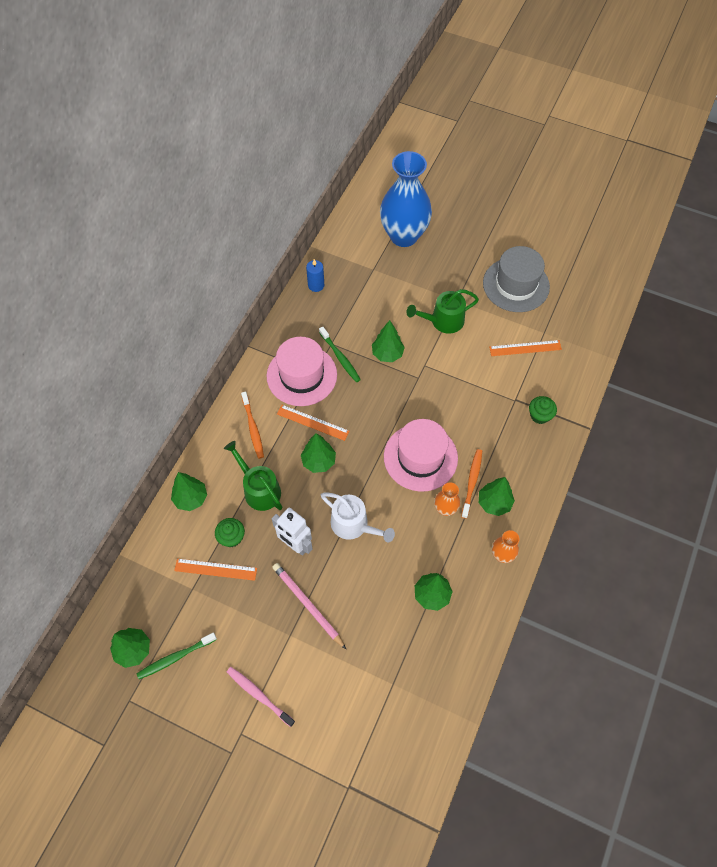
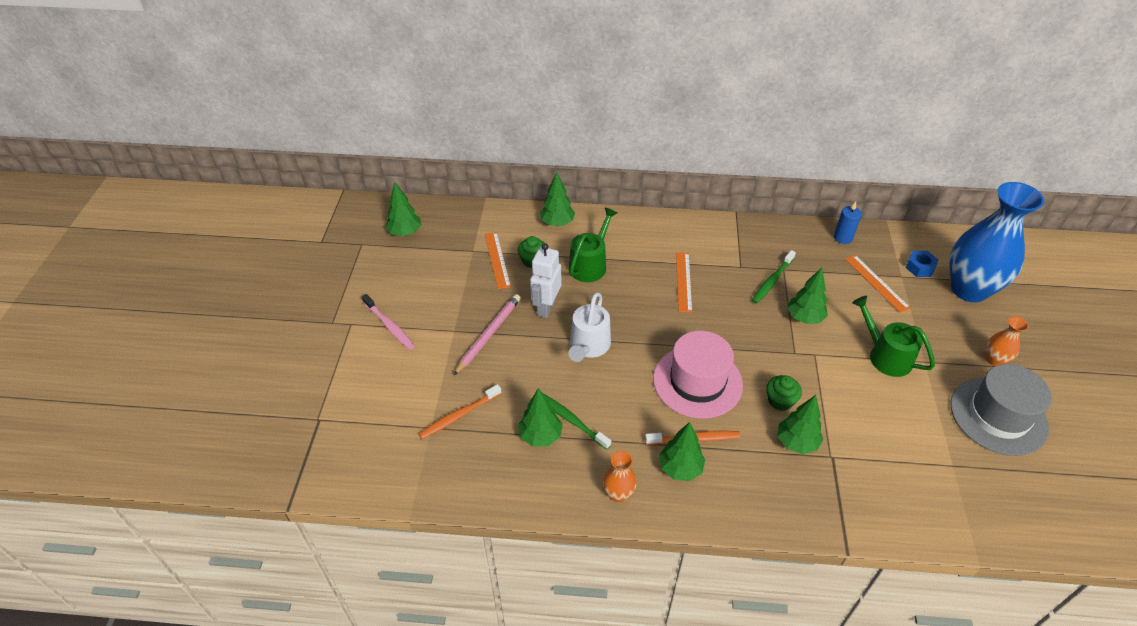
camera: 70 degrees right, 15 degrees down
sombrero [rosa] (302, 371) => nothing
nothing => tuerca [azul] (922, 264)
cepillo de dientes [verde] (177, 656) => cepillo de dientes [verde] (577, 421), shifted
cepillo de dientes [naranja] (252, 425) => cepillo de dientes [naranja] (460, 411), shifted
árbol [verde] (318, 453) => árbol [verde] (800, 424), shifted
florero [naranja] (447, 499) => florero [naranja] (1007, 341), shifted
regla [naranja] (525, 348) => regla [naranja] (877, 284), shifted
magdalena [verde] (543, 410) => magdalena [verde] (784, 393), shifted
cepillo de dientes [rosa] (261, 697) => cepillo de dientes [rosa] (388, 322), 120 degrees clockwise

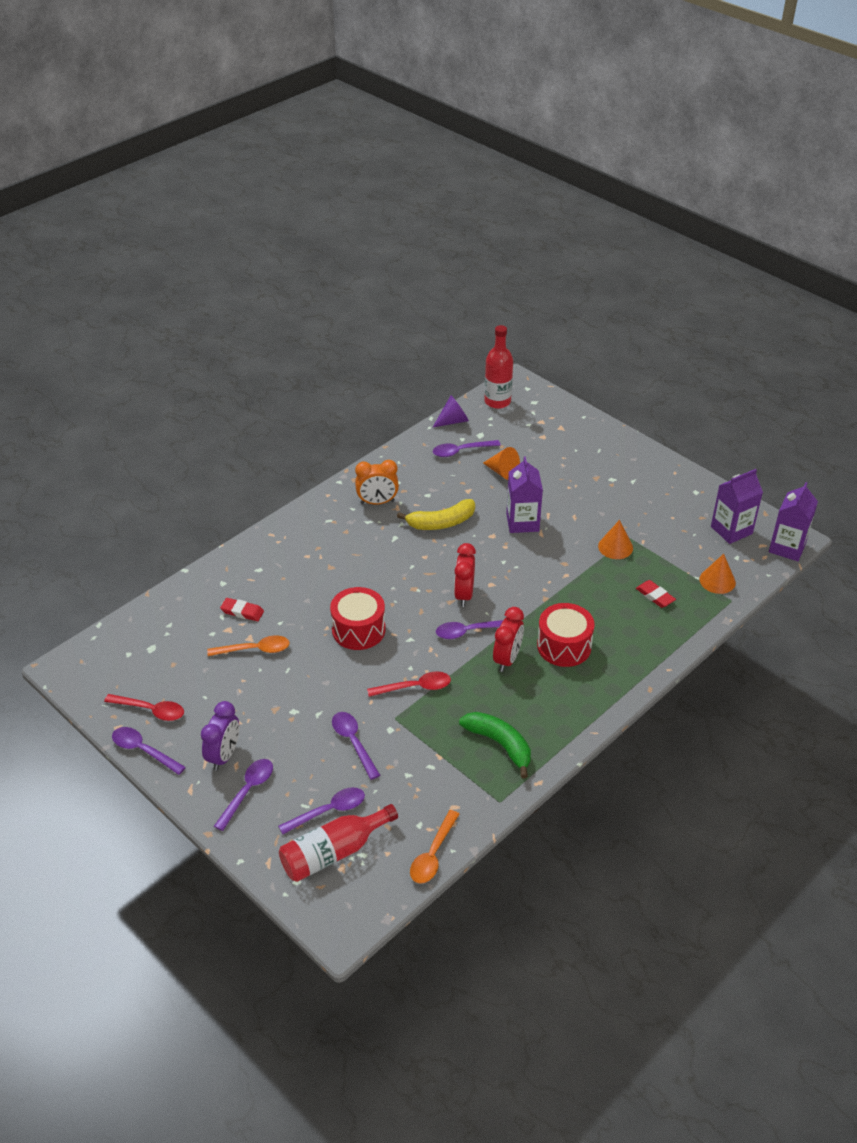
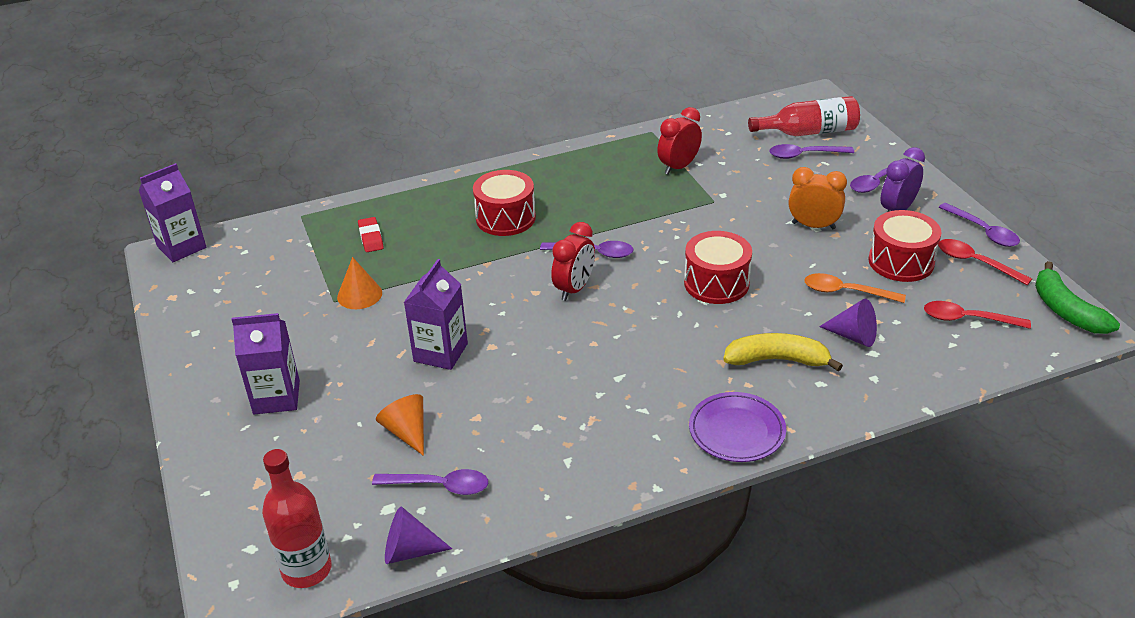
camera: 155 degrees left, 5 degrees down
cuchara [morado] (356, 746) => nothing
cuchara [naranja] (434, 847) => nothing
cono [naranja] (718, 574) => nothing
nothing => plato [morado] (737, 427)
nothing => tambor [rojo] (904, 246)
despertador [naranja] (377, 482) => despertador [naranja] (818, 198), shifted
cuchara [rojo] (409, 684) => cuchara [rojo] (977, 315), shifted
plátano [amarillo] (436, 514) => plátano [amarillo] (783, 352), shifted
plátano [verde] (495, 745) => plátano [verde] (1077, 297), shifted
despertador [rojo] (508, 639) => despertador [rojo] (679, 141), shifted
cartón de leche [morado] (737, 506) => cartón de leche [morado] (265, 363), shifted
goma de borrar [rojo] (242, 609) => cono [morado] (848, 323)

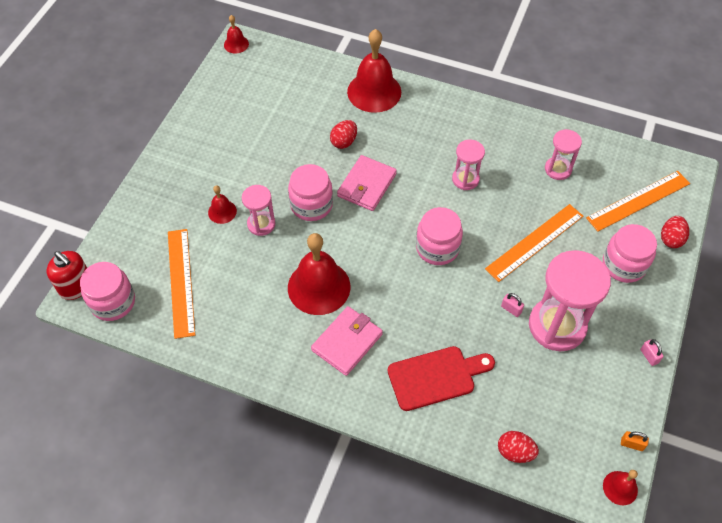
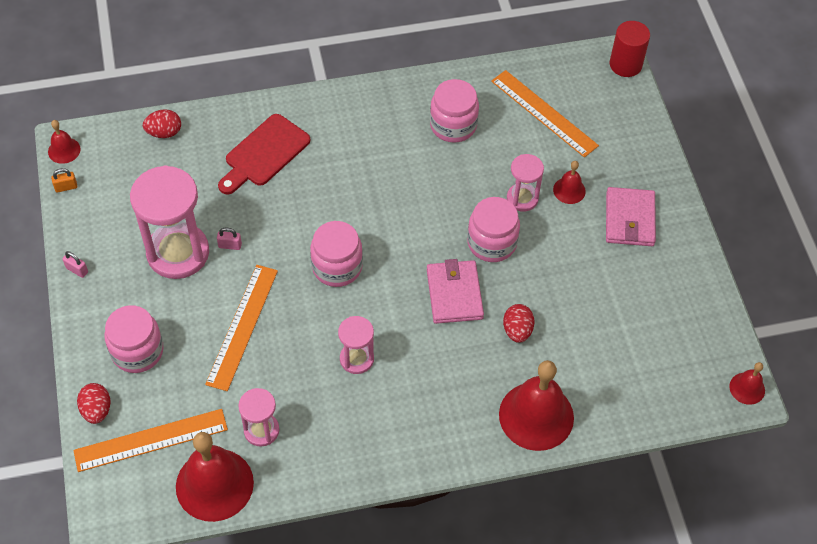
camera: 145 degrees right, 0 degrees up
tarro [rosa] (107, 291) => tarro [rosa] (454, 111), shifted
campana [rojo] (319, 274) => campana [rojo] (215, 477), shifted
cartera [rosa] (347, 341) => cartera [rosa] (631, 216), shifted
dispensador de jabón [rojo] (66, 275) => cilindro [rojo] (630, 49)
regla [naranja] (638, 201) => regla [naranja] (150, 440), 45 degrees clockwise

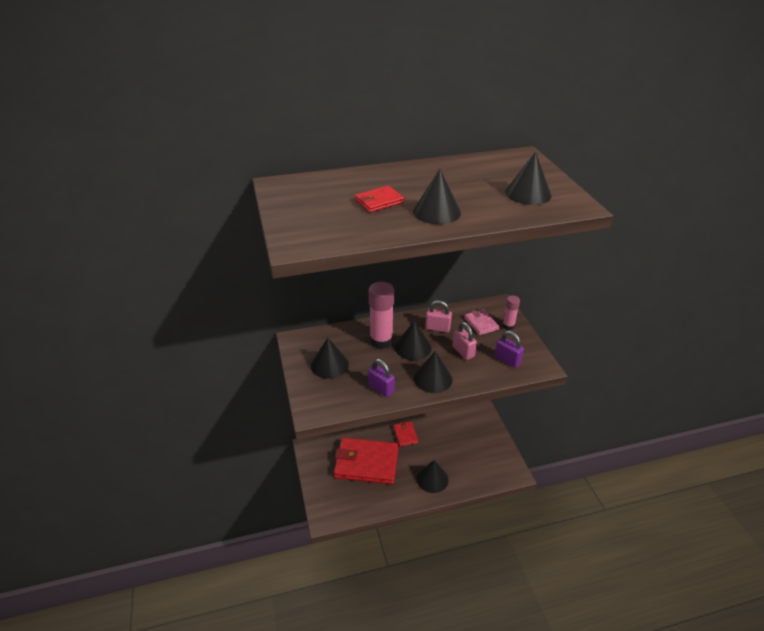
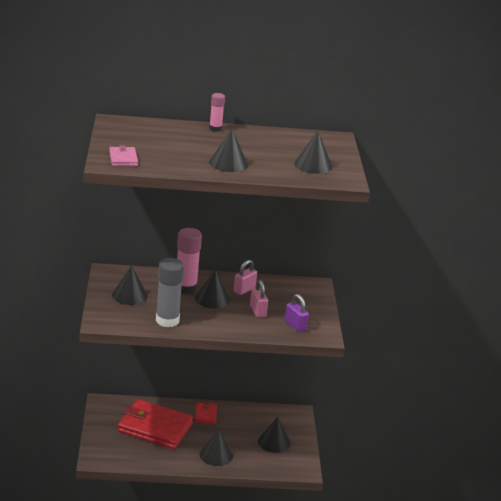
camera: 10 degrees right, 10 degrees down
cartera [rojo] (379, 199) => nothing
cono [negro] (433, 372) => cono [negro] (274, 435), shifted
cartera [rosa] (481, 322) => cartera [rosa] (123, 156), shifted
barra de pegamento [rosa] (511, 312) => barra de pegamento [rosa] (217, 112), shifted
candado [morado] (381, 378) => barra de pegamento [gris] (170, 292)
candado [rosa] (438, 316) => candado [rosa] (245, 277), 75 degrees counterclockwise

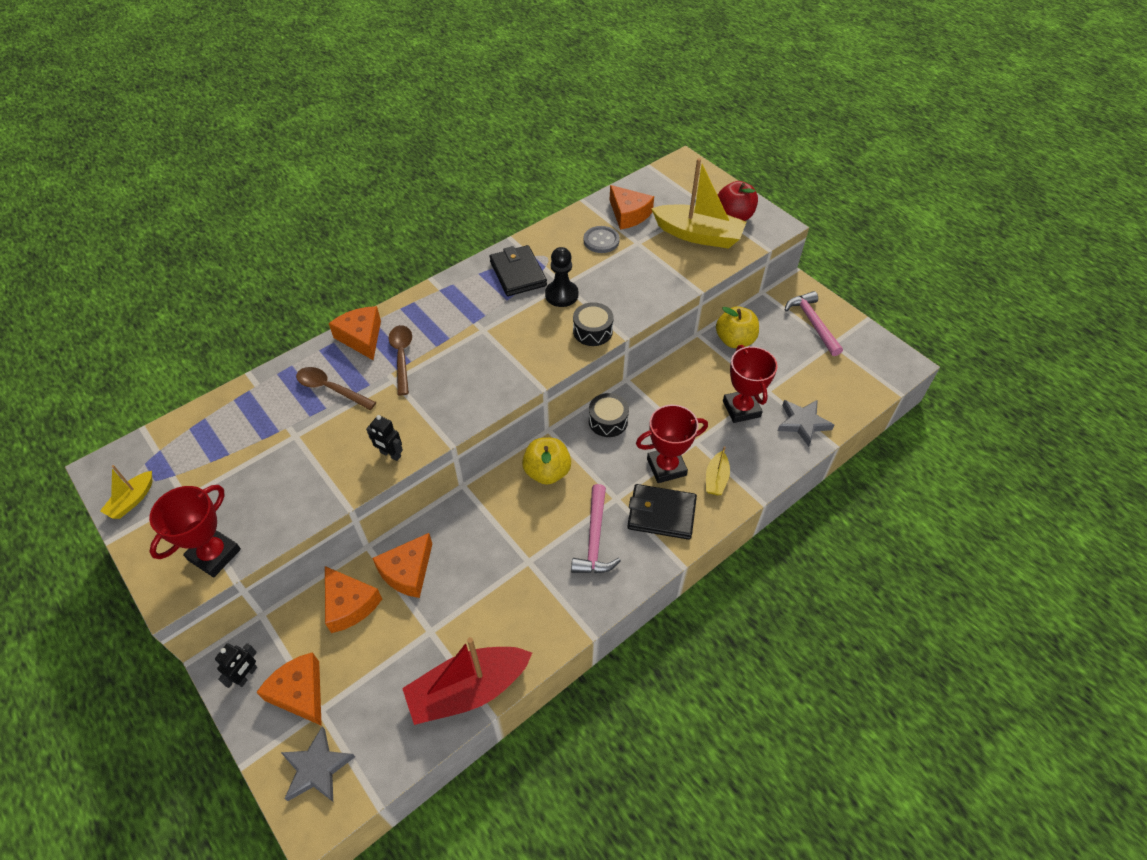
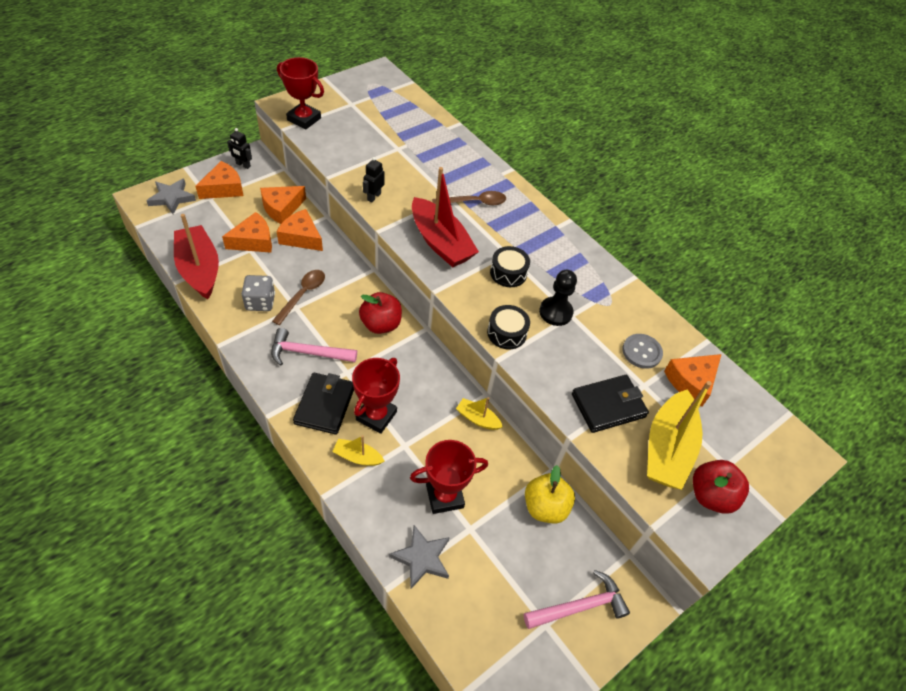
camera: 85 degrees right, 0 degrees up
nothing => dado [gris] (258, 293)
nothing => barco [rojo] (445, 217)
barco [amarillo] (126, 492) => barco [amarillo] (479, 413), shifted
cuchara [marrón] (336, 388) => cuchara [marrón] (298, 297), shifted
queso [naranja] (354, 333) => queso [naranja] (247, 232), shifted
cartera [negro] (518, 270) => cartera [negro] (610, 404), shifted
tambor [negro] (609, 415) => tambor [negro] (510, 266), shifted
manzana [amarillo] (546, 461) => manzana [rojo] (380, 313)
trofeo [rojo] (672, 444) => trofeo [rojo] (376, 396), 45 degrees clockwise

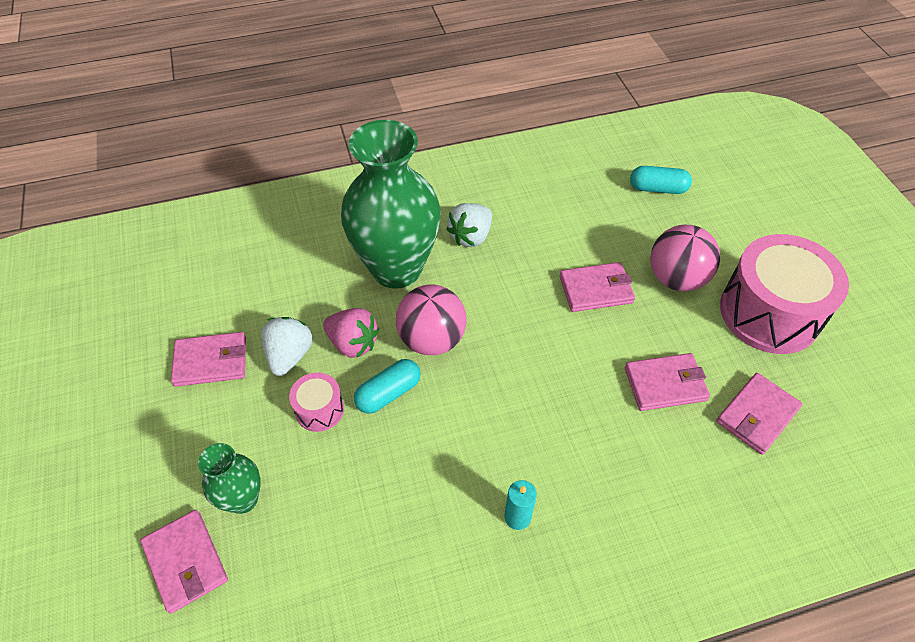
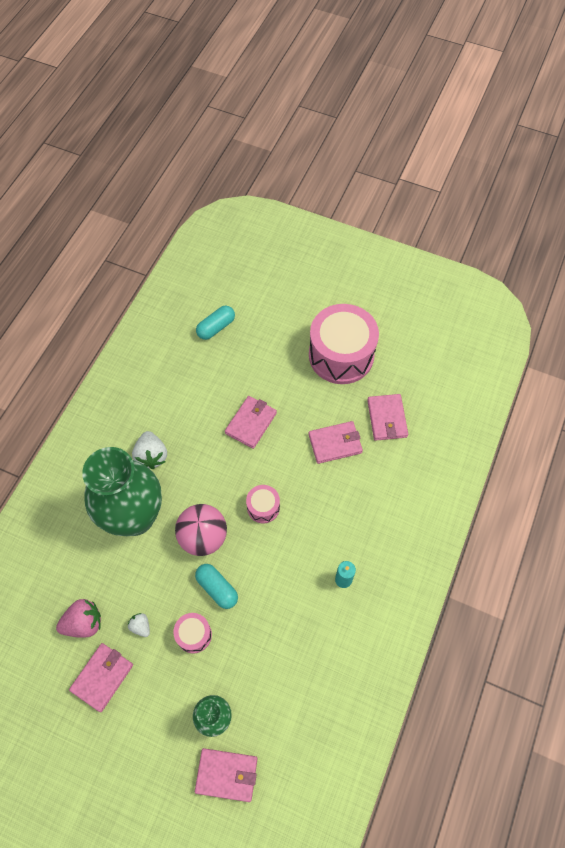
camera: 50 degrees left, 10 degrees up
pelota [rosa] (685, 258) => nothing
nothing => tambor [rosa] (263, 504)
fresa [rosa] (351, 333) => fresa [rosa] (78, 618), shifted
cápsula [turquesa] (387, 386) => cápsula [turquesa] (216, 586), 45 degrees counterclockwise
cartera [rosa] (667, 382) => cartera [rosa] (335, 442), 45 degrees clockwise
fresa [blanco] (287, 346) => fresa [blanco] (139, 625), x0.56

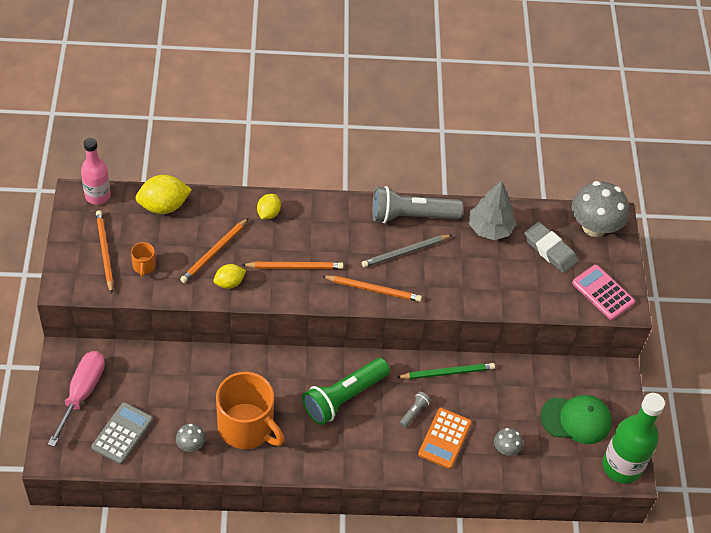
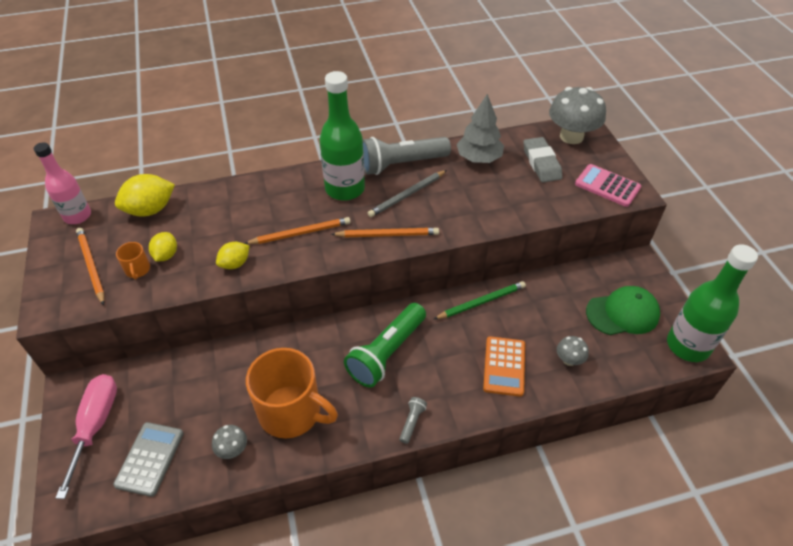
camera: 10 degrees left, 5 degrees down
lápiz [naranja] (214, 250) => nothing
nothing => botella [verde] (342, 136)
limón [amarillo] (269, 207) => limón [amarillo] (163, 247), shifted
lámpara de mano [gris] (415, 410) => lámpara de mano [gris] (413, 420), shifted
goma de borrar [gris] (551, 247) => goma de borrar [gris] (542, 159), 45 degrees clockwise

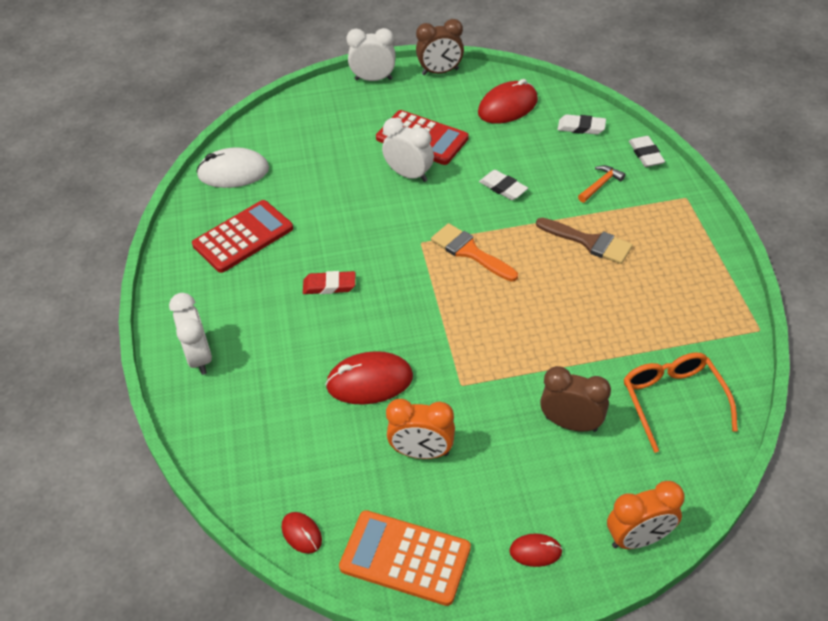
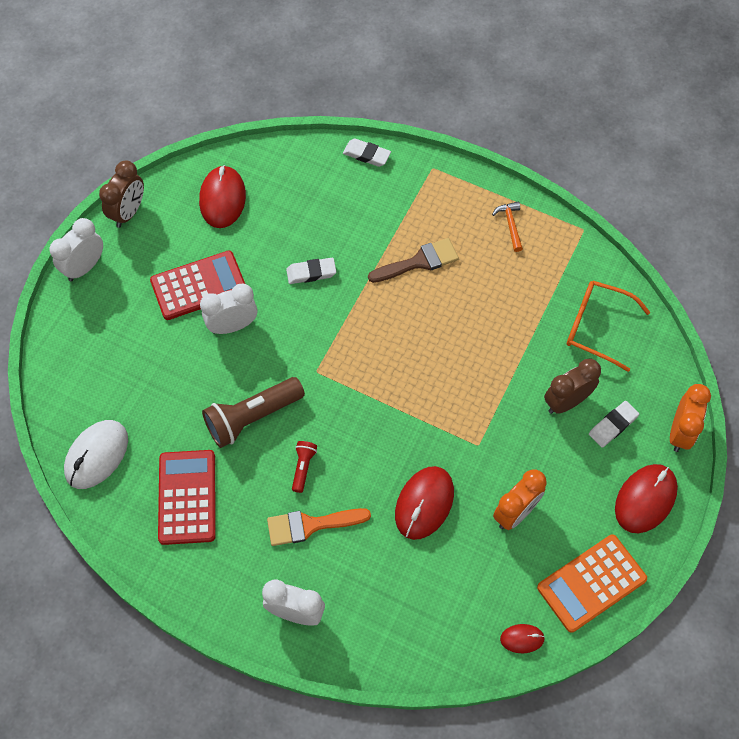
camera: 55 degrees left, 15 degrees up
nothing => lámpara de mano [marrón] (253, 412)
pincel [naranja] (474, 252) => pincel [naranja] (319, 527), shifted
goma de borrar [blanco] (581, 124) => goma de borrar [blanco] (614, 424), shifted
martillo [naranja] (602, 184) => martillo [naranja] (507, 227), shifted
goma de borrar [rojo] (329, 282) => lámpara de mano [rojo] (304, 467)
ratón [rojo] (536, 550) => ratón [rojo] (646, 498), x1.92

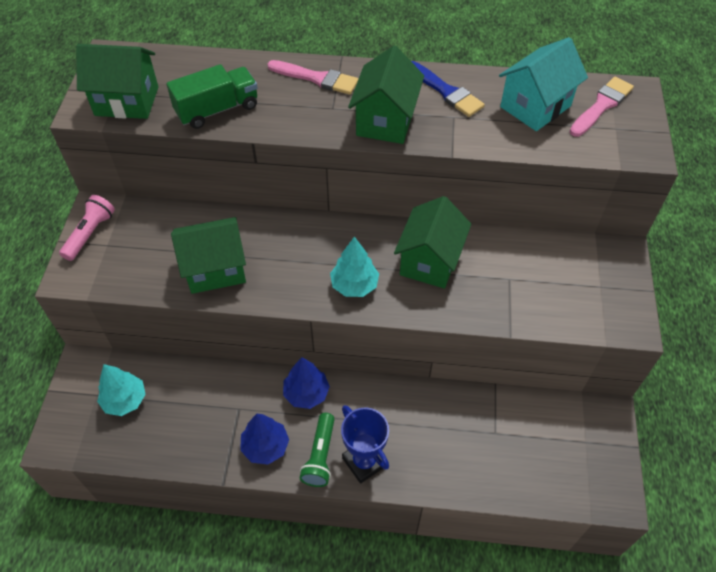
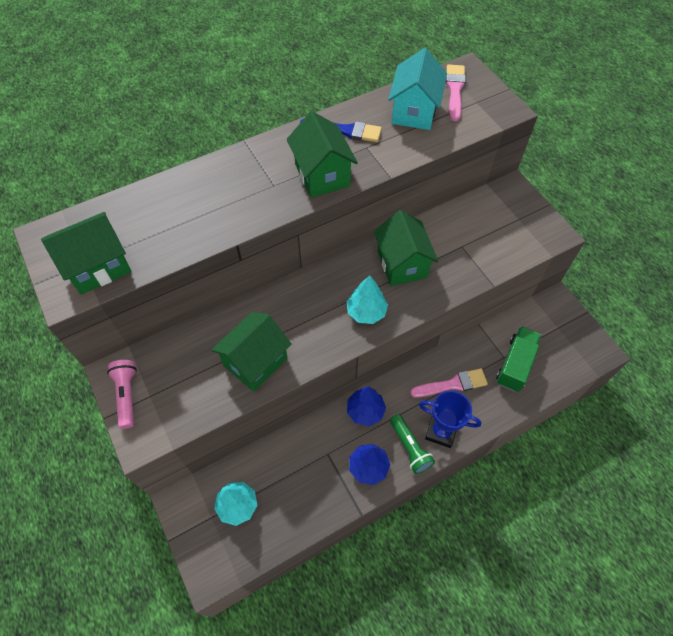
camera: 35 degrees left, 5 degrees up
camión [verde] (211, 96) => camión [verde] (518, 359), shifted
pincel [rosa] (313, 77) => pincel [rosa] (449, 383), shifted

